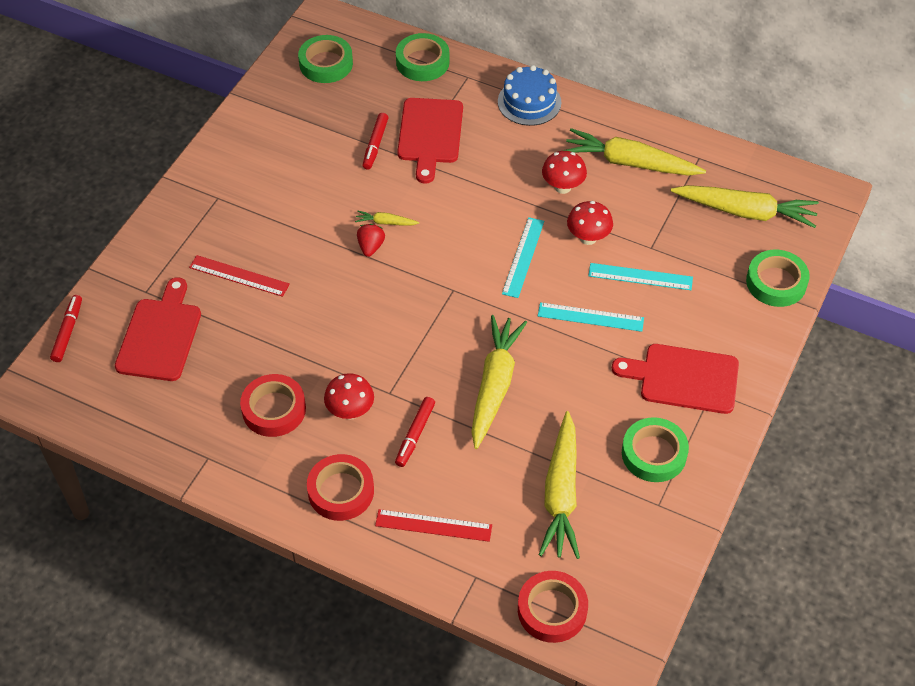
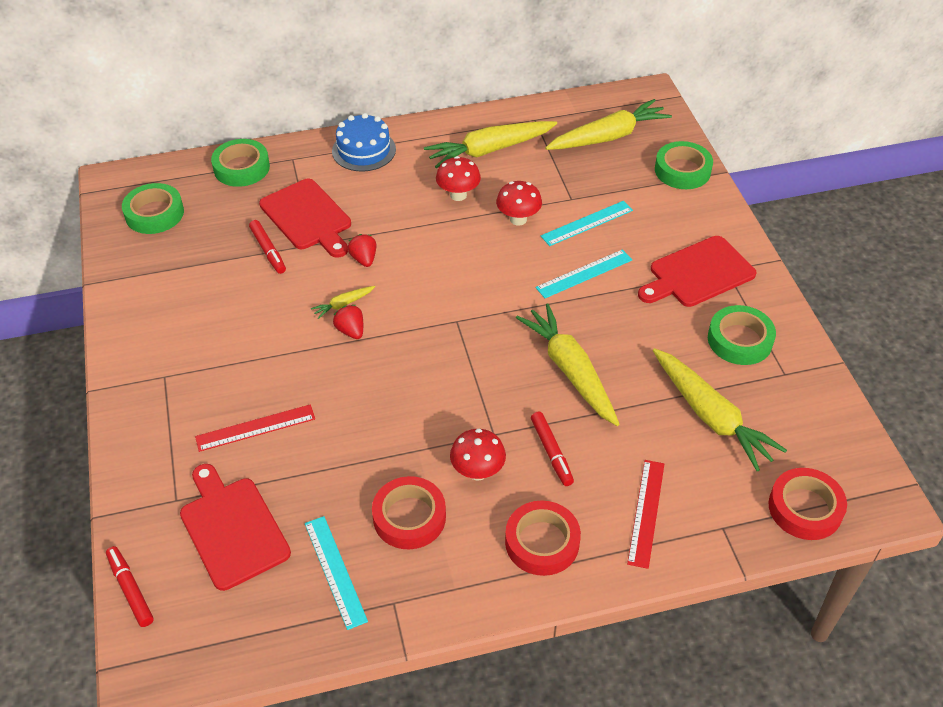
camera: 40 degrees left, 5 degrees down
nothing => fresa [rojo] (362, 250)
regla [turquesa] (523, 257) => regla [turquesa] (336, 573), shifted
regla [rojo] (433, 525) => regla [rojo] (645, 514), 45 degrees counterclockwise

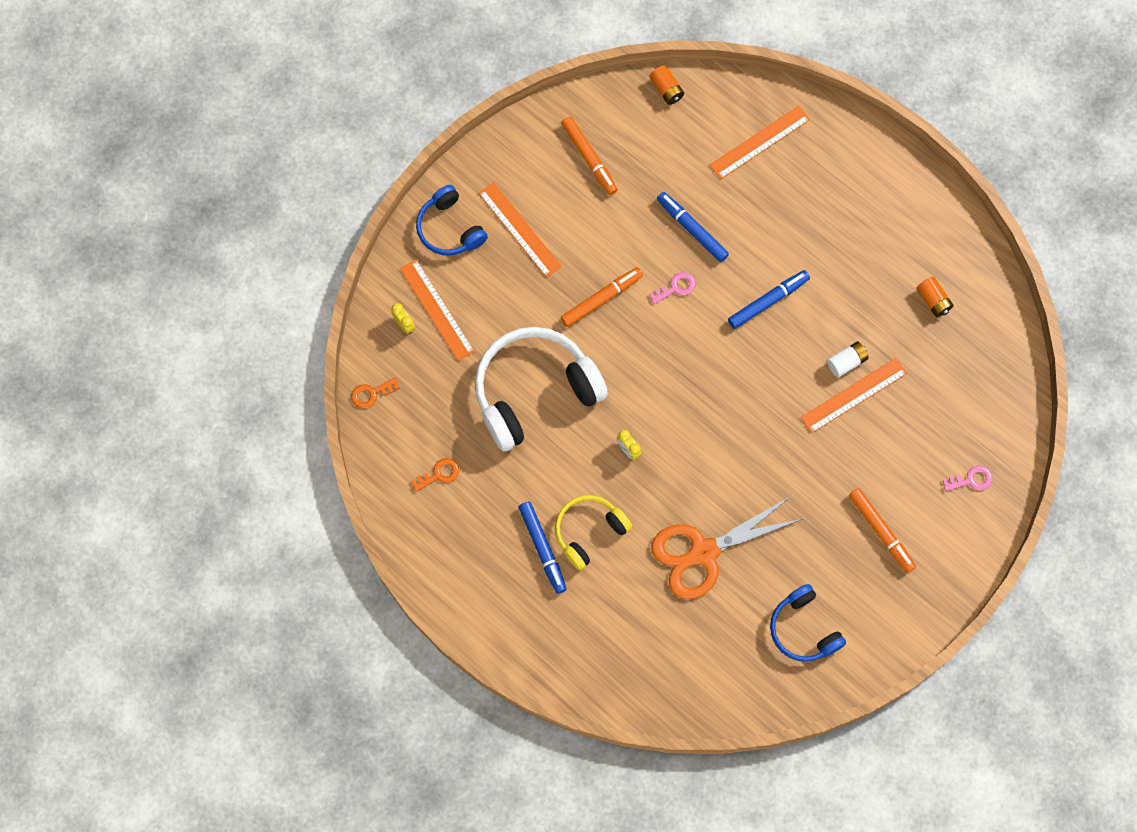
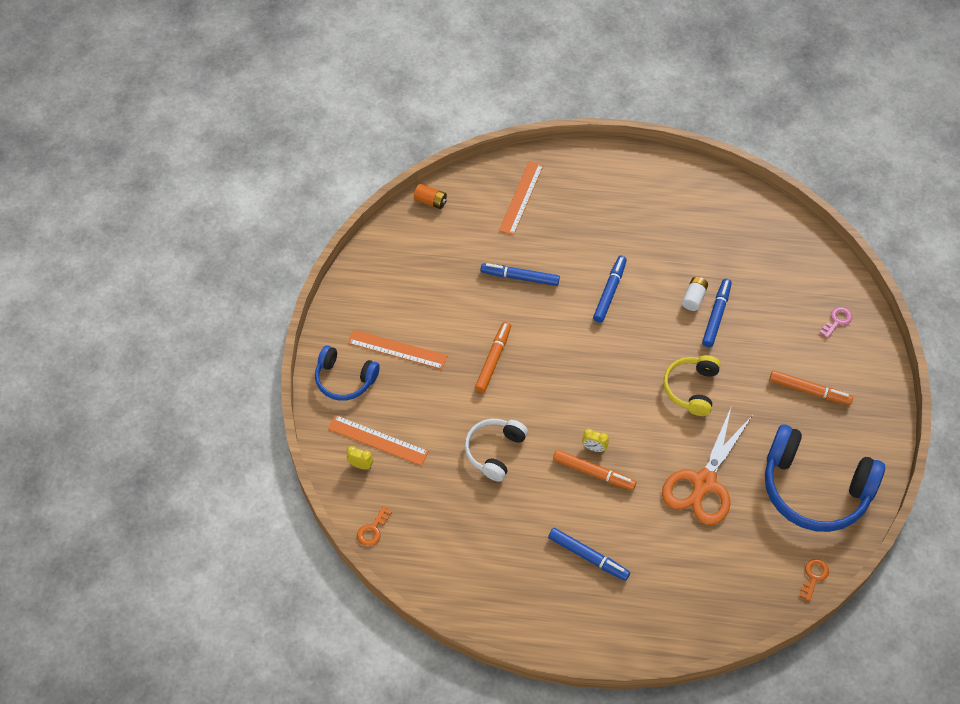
camera: 35 degrees left, 15 degrees down
llave [rosa] (672, 288) => nothing
pila [naranja] (935, 296) => nothing
llave [naranja] (435, 475) => llave [naranja] (814, 580), shifted
auriculares [amarillo] (593, 532) => auriculares [amarillo] (691, 385), shifted
rotulador [naranja] (589, 156) => rotulador [naranja] (594, 470), shifted
regla [naranja] (854, 395) => rotulador [azul] (717, 313)
auriculares [blanco] (541, 389) => auriculares [blanco] (496, 450), x0.57
auriculares [azul] (808, 623) => auriculares [azul] (825, 478), x1.76

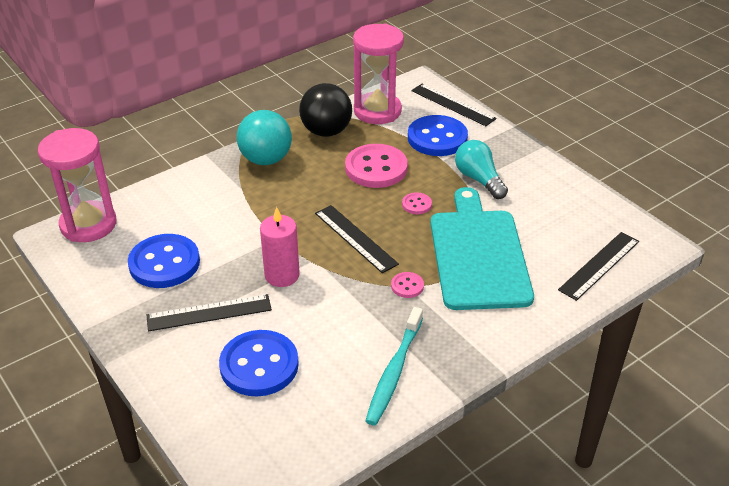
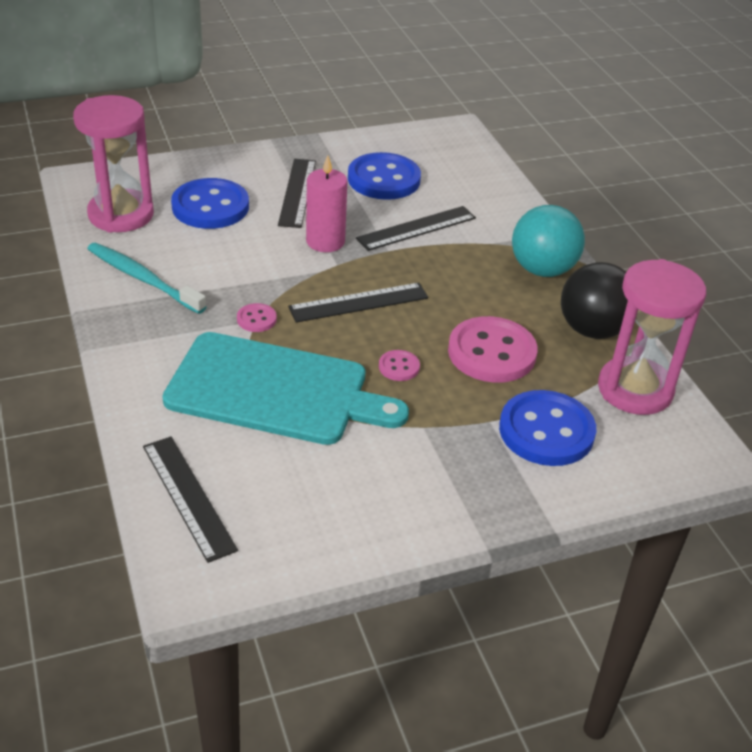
camera: 105 degrees right, 0 degrees up
bombilla [turquesa] (481, 169) => nothing
reloj de arena [rosa] (77, 185) => reloj de arena [rosa] (113, 164), shifted
regla [negro] (454, 105) => regla [negro] (416, 228), shifted

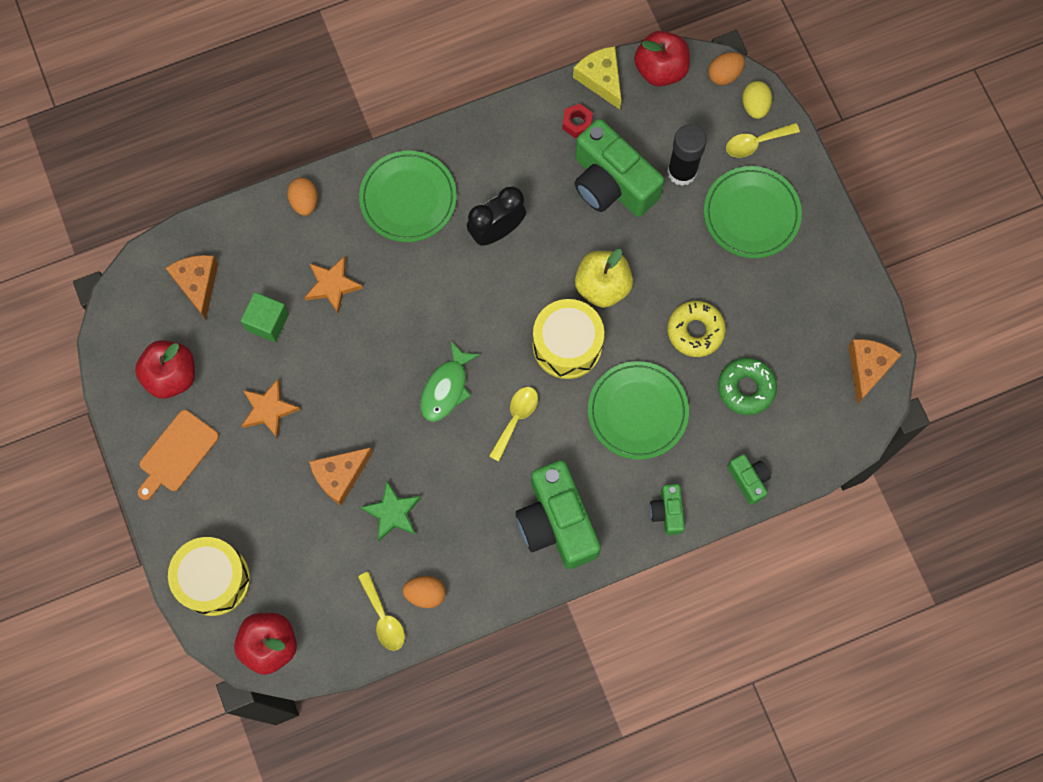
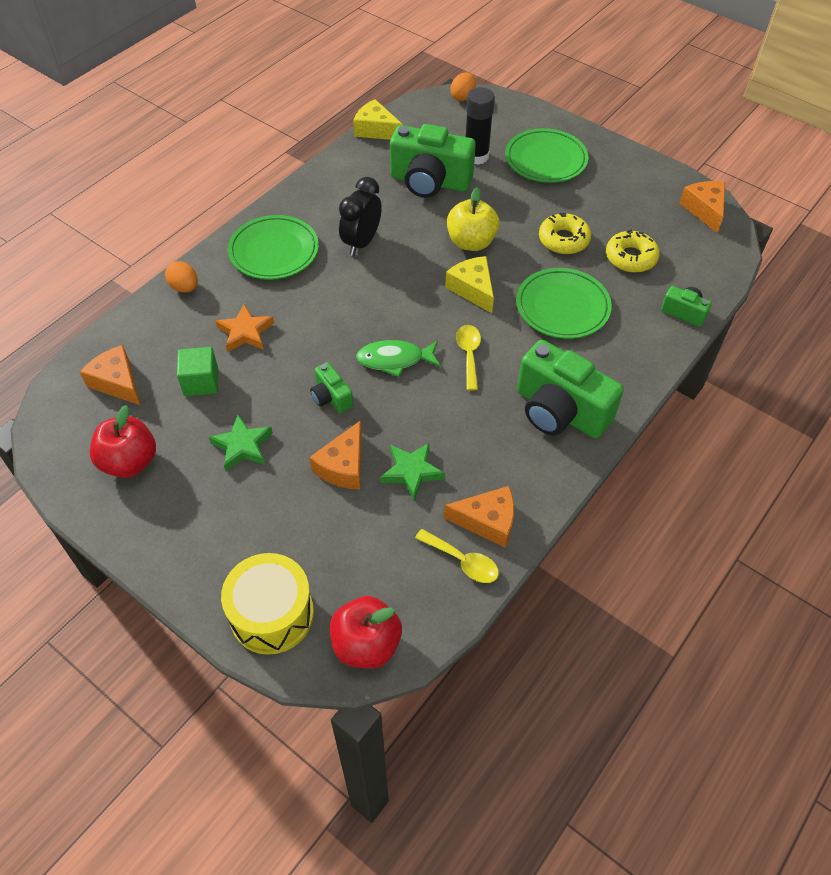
camera: 30 degrees left, 20 degrees down
tabla de cortar [naranja] (178, 455) => nothing
tuerca [rojo] (577, 120) => nothing
manzana [rojo] (662, 59) => nothing
cuchara [amarillo] (763, 140) => nothing
huevo [amarillo] (757, 100) => nothing
cámara [verde] (667, 509) => cámara [verde] (331, 387), shifted
huevo [naranja] (424, 592) => queso [naranja] (479, 516)
tambor [amarillo] (568, 339) => queso [amarillo] (469, 284)
estrella [naranja] (270, 409) => estrella [verde] (241, 443)
rosquilla [verde] (747, 386) => rosquilla [amarillo] (633, 251)
pez [verde] (450, 381) => pez [verde] (398, 358), 90 degrees clockwise

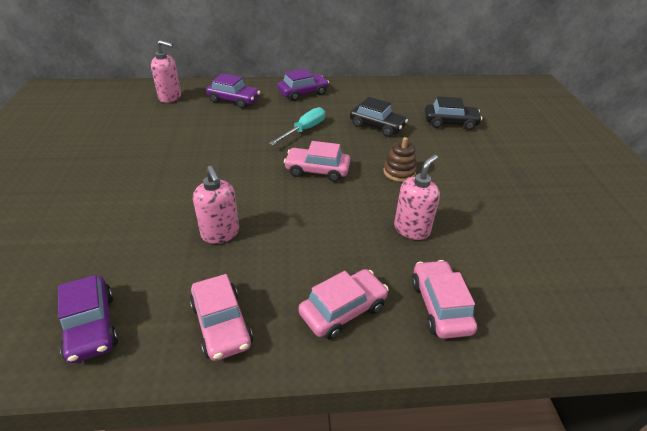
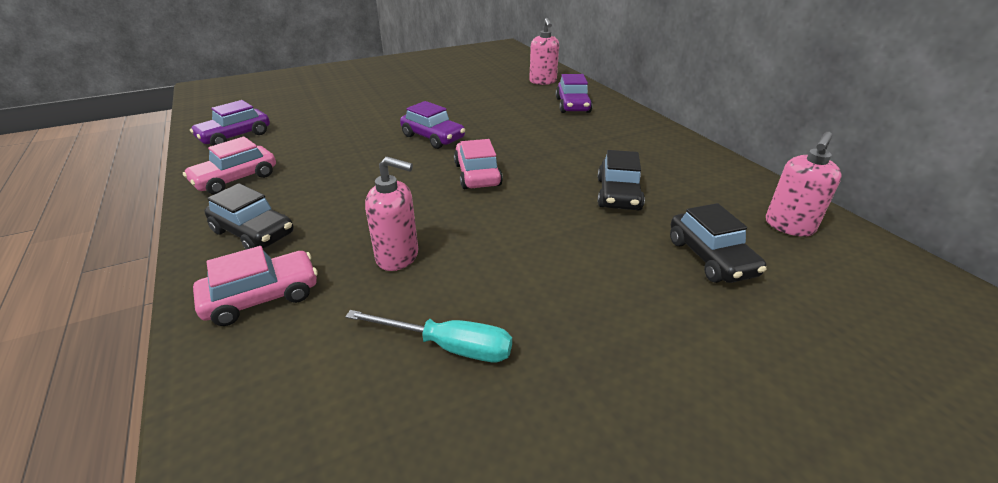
camera: 70 degrees right, 5 degrees down
juguete apilable [marrón] (400, 159) => nothing
dispensador de jabón [rosa] (216, 205) => dispensador de jabón [rosa] (804, 184), shifted
destornillador [turquesa] (297, 126) => destornillador [turquesa] (428, 336), shifted
coche [morado] (303, 85) => coche [morado] (432, 125), shifted
coche [rosa] (343, 304) => coche [negro] (248, 216)

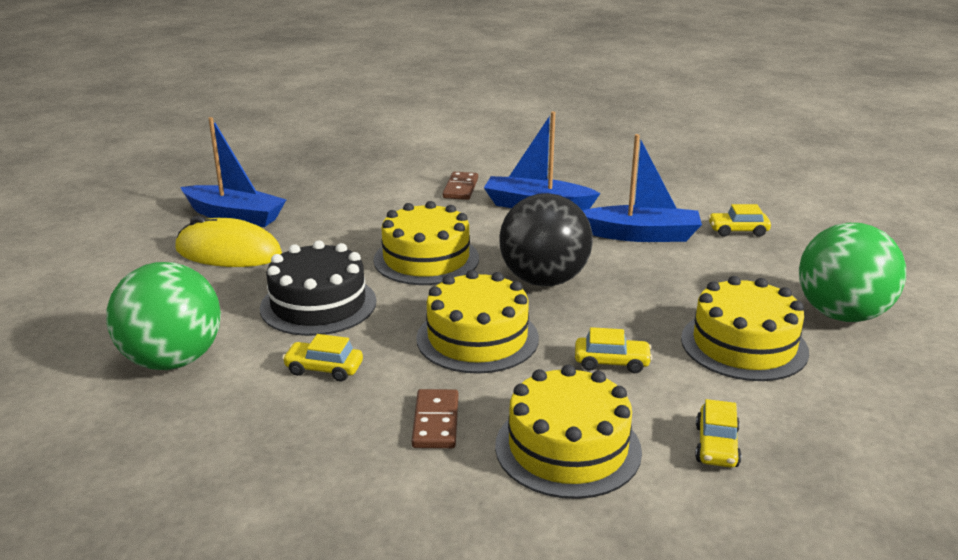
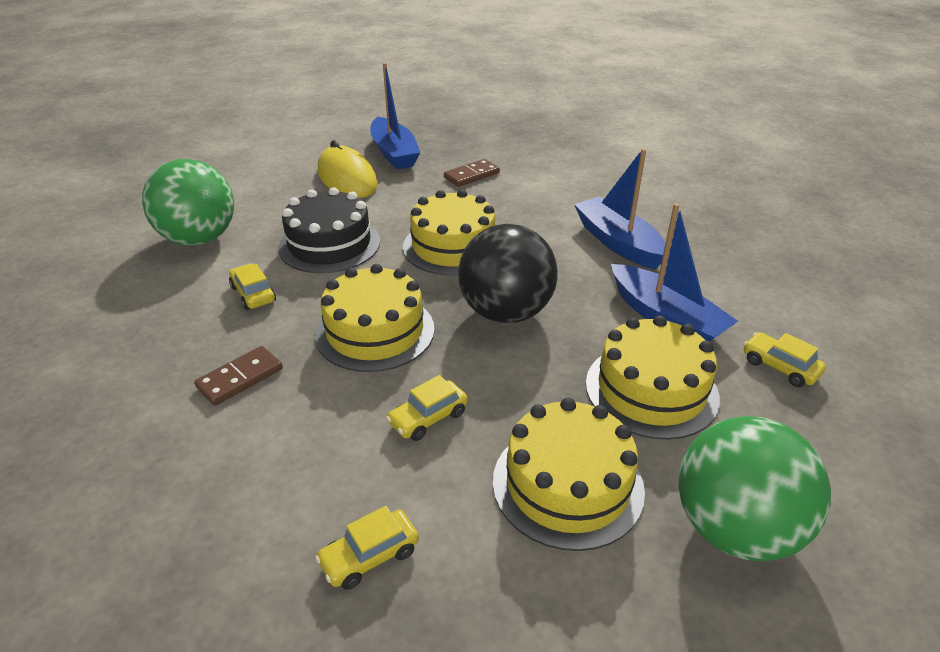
camera: 45 degrees right, 10 degrees up
ficha de dominó [marrón] (460, 186) => ficha de dominó [marrón] (472, 173), shifted
tarta [amarillo] (568, 432) => tarta [amarillo] (653, 377), shifted
coche [amarillo] (613, 350) => coche [amarillo] (427, 408), 90 degrees clockwise

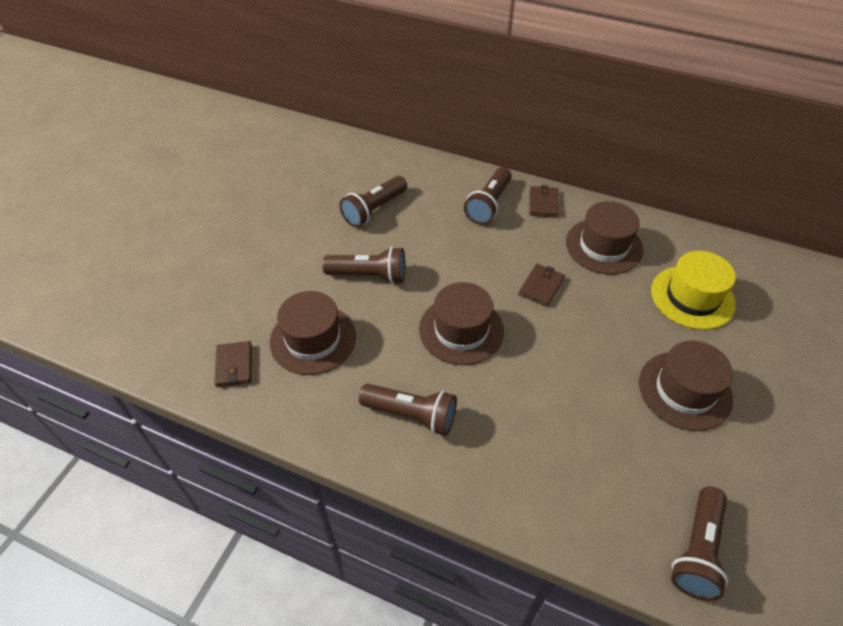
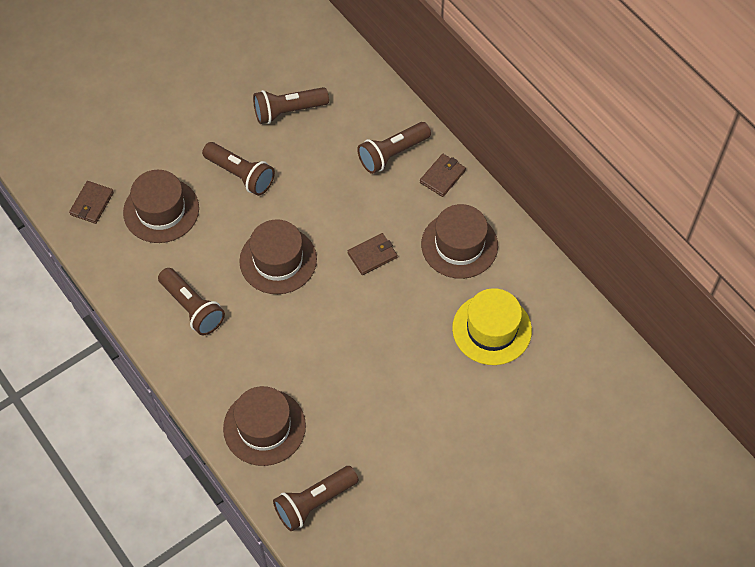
camera: 30 degrees right, 10 degrees up
sombrero [marrón] (686, 386) => sombrero [marrón] (264, 426), shifted

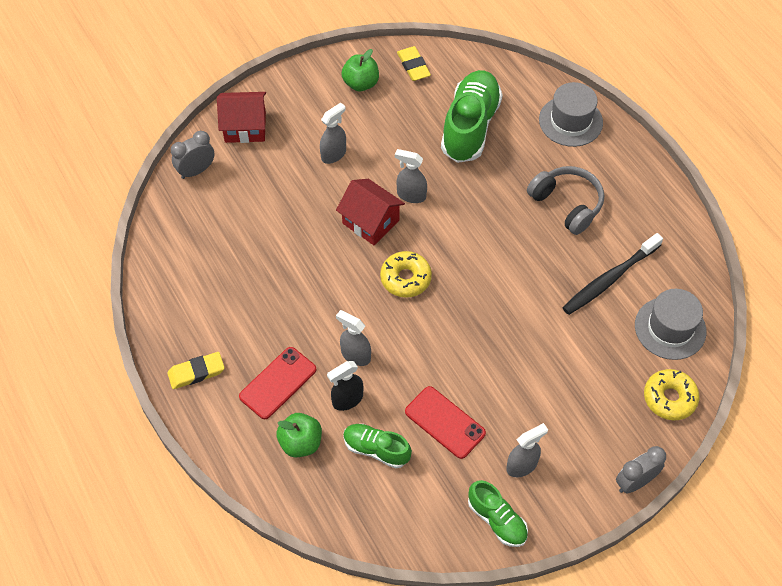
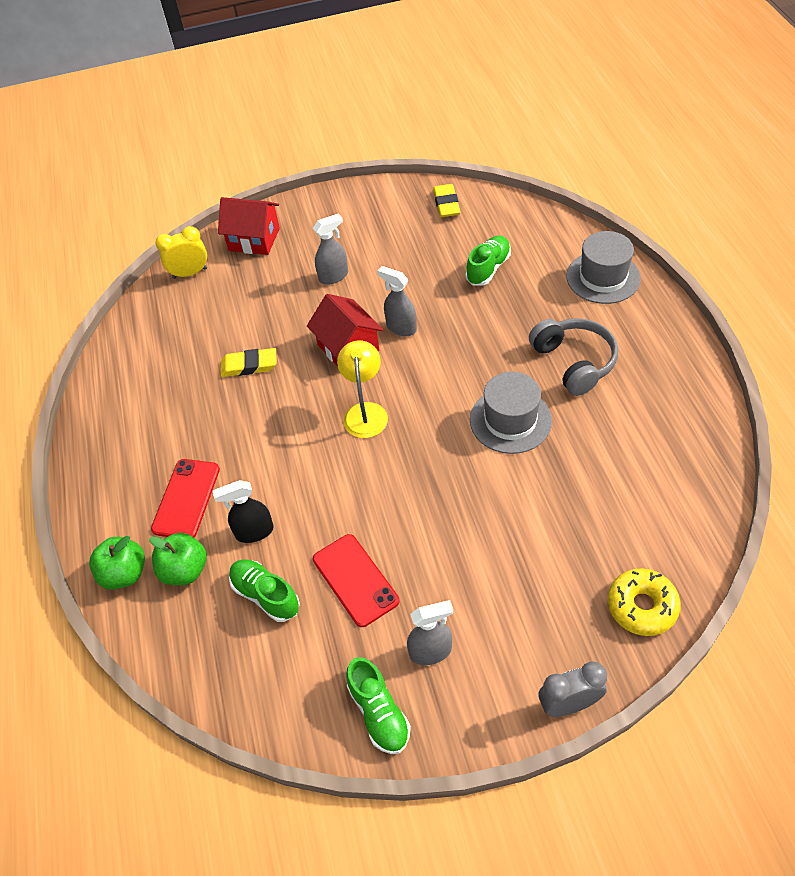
camera: 20 degrees right, 5 degrees down
pulverizador [gris] (353, 338) => nothing
cepillo de dientes [negro] (612, 274) => nothing
goma de borrar [amarillo] (196, 370) => goma de borrar [amarillo] (249, 362), shifted
manzana [verde] (360, 70) => manzana [verde] (117, 563), shifted
sombrero [gris] (670, 324) => sombrero [gris] (511, 413), shifted
rosquilla [amarillo] (406, 274) => lámpara [amarillo] (362, 389)
despertador [gris] (193, 155) => despertador [amarillo] (181, 252)
móvil [rojo] (278, 383) => móvil [rojo] (185, 498), 45 degrees counterclockwise
zapato [verde] (472, 116) => zapato [verde] (488, 260), x0.55

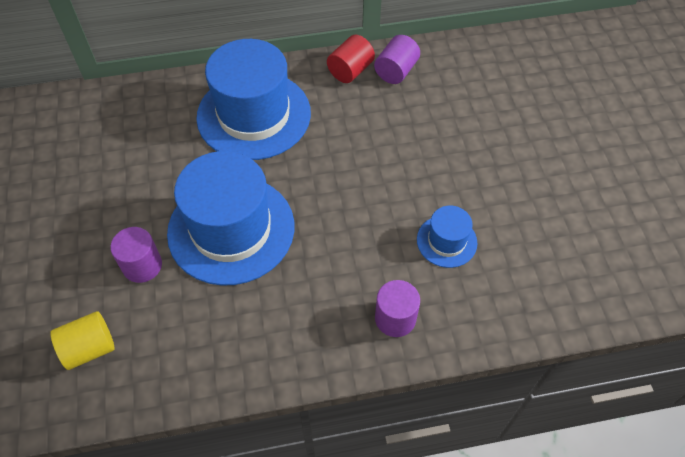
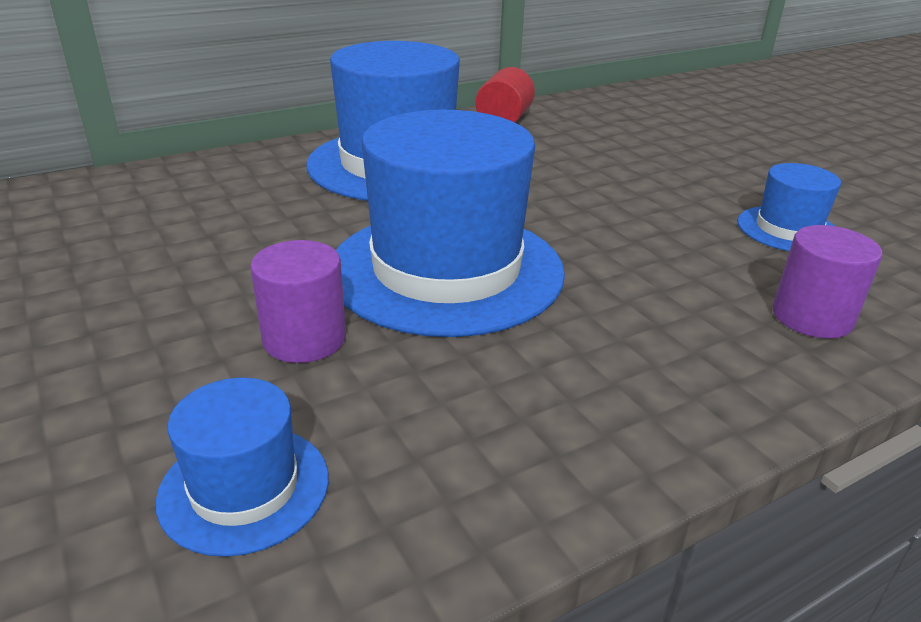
camera: 20 degrees left, 25 degrees down
cilindro [morado] (397, 59) => nothing
cilindro [amarillo] (82, 340) => sombrero [azul] (242, 467)

